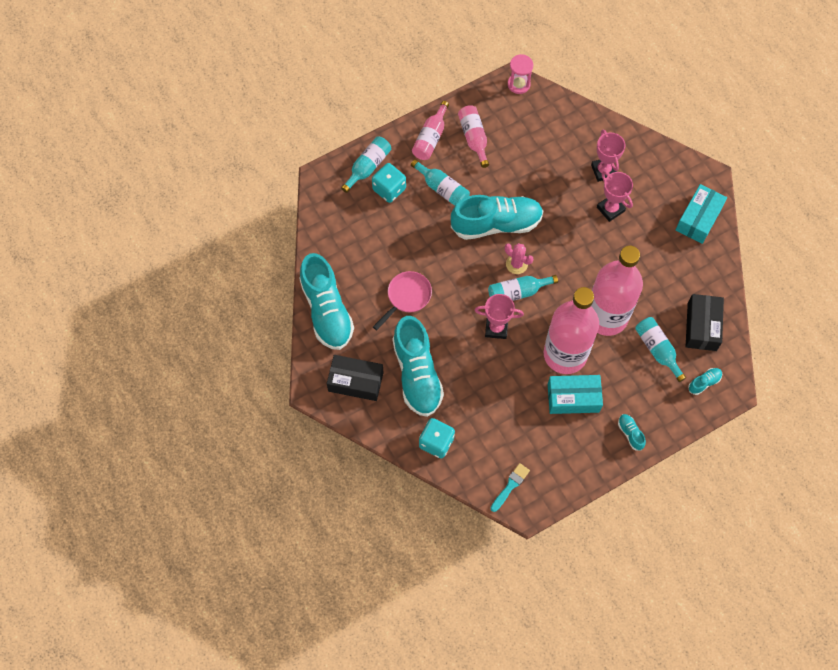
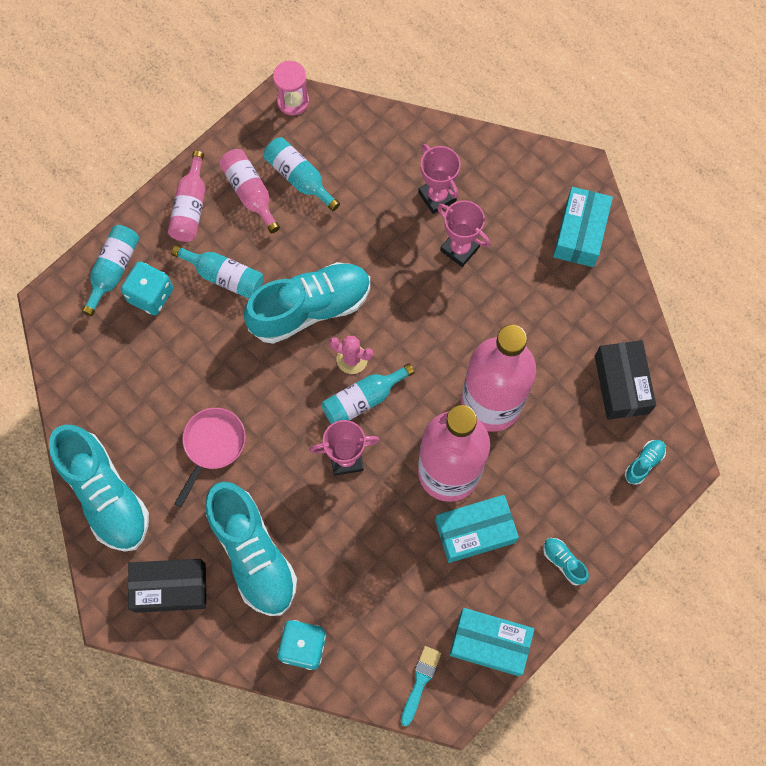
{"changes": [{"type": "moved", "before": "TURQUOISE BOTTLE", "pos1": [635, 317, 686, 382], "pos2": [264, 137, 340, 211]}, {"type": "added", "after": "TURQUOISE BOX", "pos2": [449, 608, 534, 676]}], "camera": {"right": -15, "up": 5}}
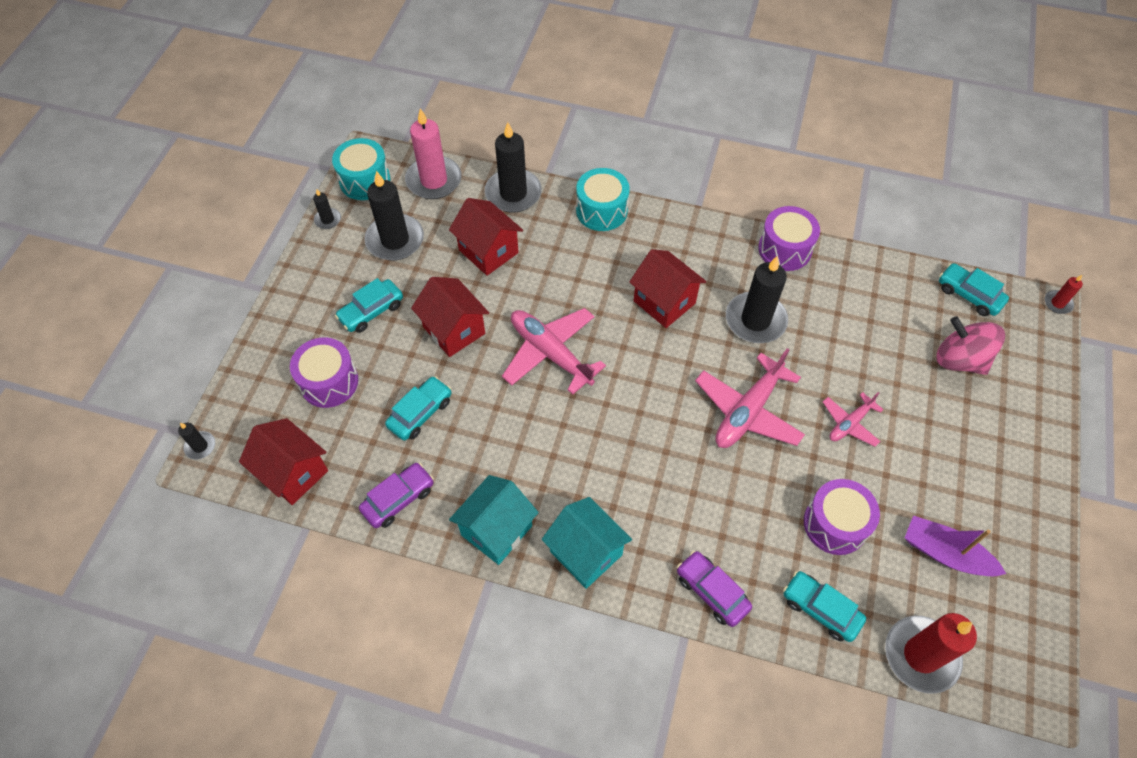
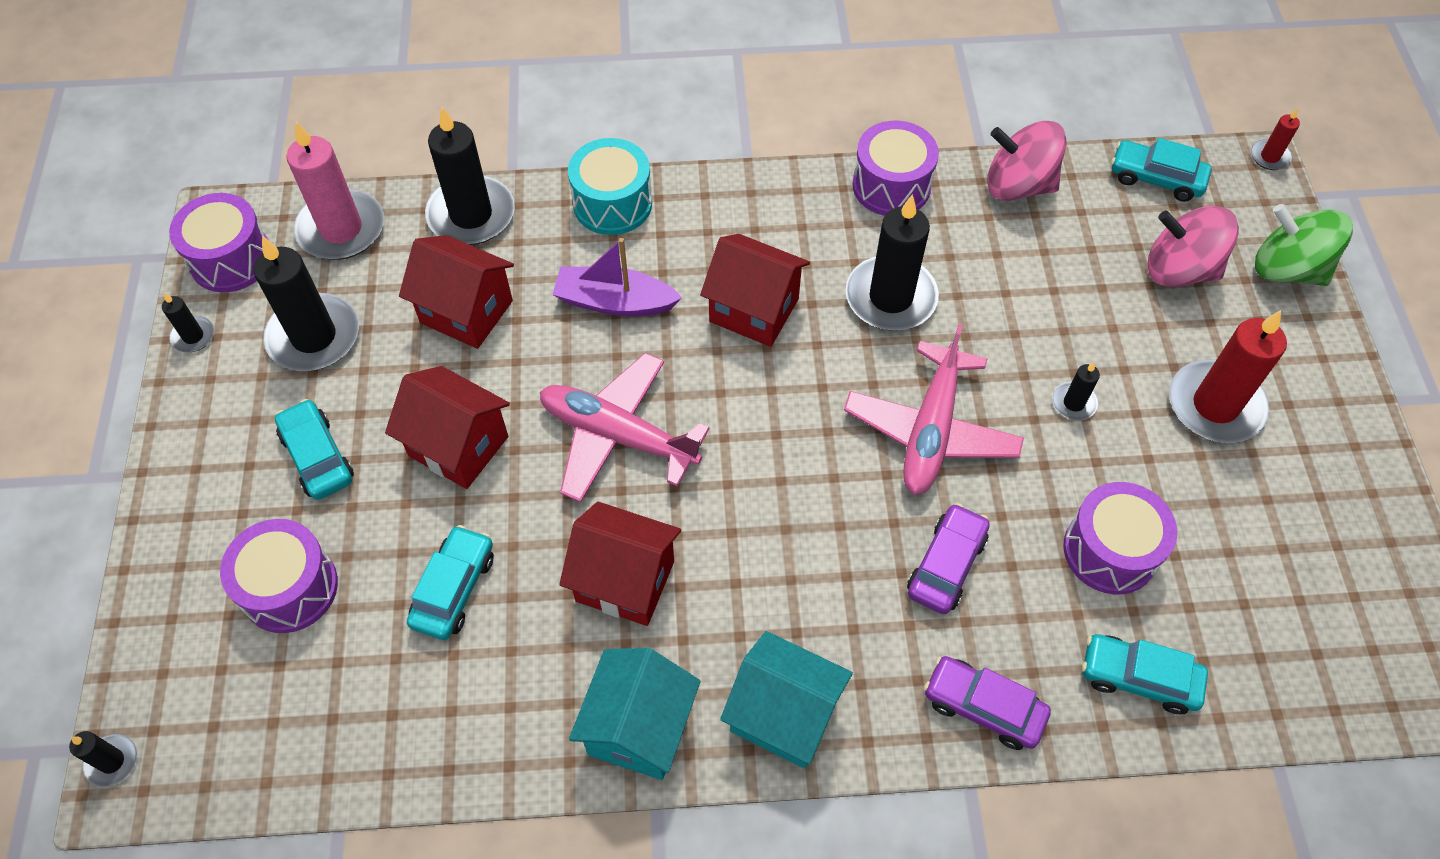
{"changes": [{"type": "recoloured", "before": "TURQUOISE DRUM", "after": "PURPLE DRUM", "pos1": [332, 138, 390, 200], "pos2": [169, 193, 268, 292]}, {"type": "turned", "before": "TURQUOISE CAR", "pos1": [335, 278, 403, 333], "pos2": [275, 399, 354, 500], "turn": 120}, {"type": "replaced", "before": "PINK PLANE", "after": "BLACK CANDLE", "pos1": [823, 392, 884, 447], "pos2": [1052, 362, 1100, 421]}, {"type": "moved", "before": "RED HOUSE", "pos1": [239, 418, 328, 505], "pos2": [559, 502, 681, 626]}, {"type": "moved", "before": "PURPLE CAR", "pos1": [359, 463, 434, 528], "pos2": [907, 503, 990, 614]}, {"type": "moved", "before": "PURPLE BOAT", "pos1": [905, 516, 1006, 576], "pos2": [552, 238, 682, 317]}, {"type": "moved", "before": "RED CANDLE", "pos1": [885, 613, 977, 694], "pos2": [1169, 310, 1287, 443]}, {"type": "added", "after": "PINK SPINNING TOP", "pos2": [987, 121, 1066, 201]}, {"type": "added", "after": "GREEN SPINNING TOP", "pos2": [1255, 204, 1353, 286]}], "camera": {"right": -20, "up": 0}}
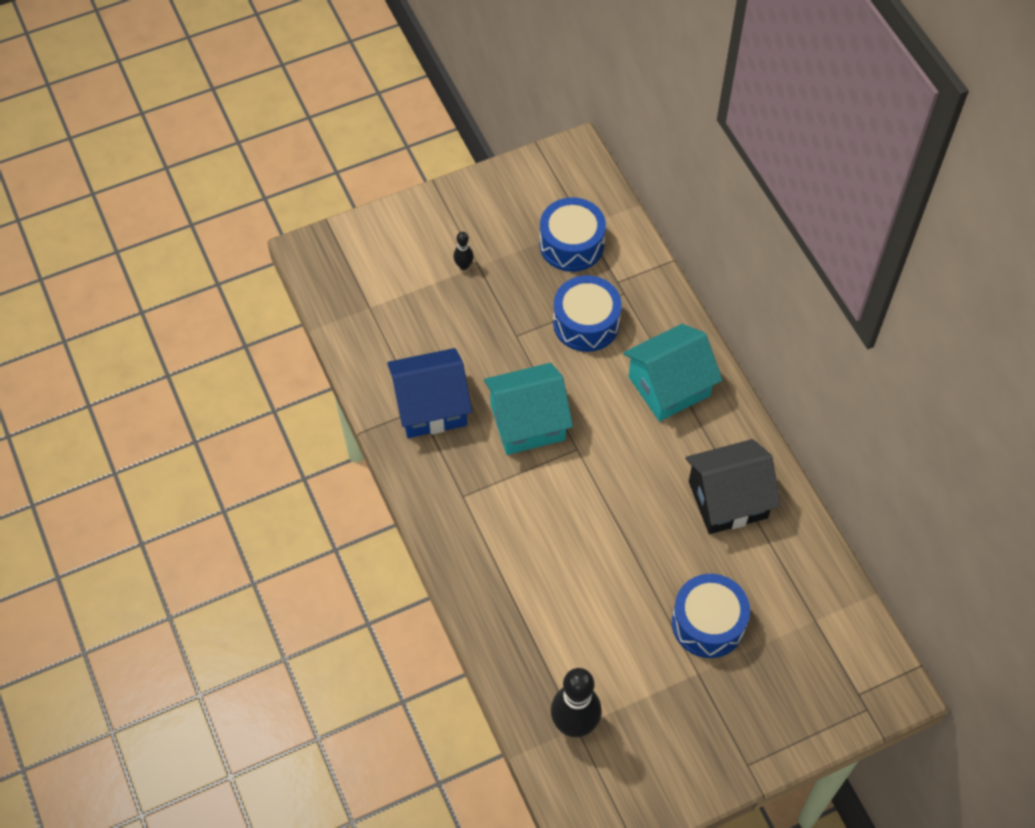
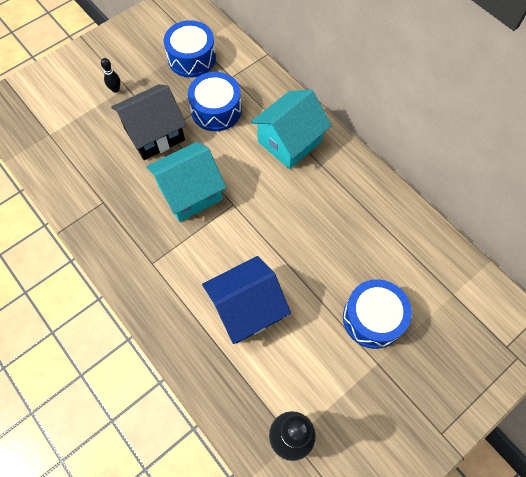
{"changes": [{"type": "moved", "before": "BLUE HOUSE", "pos1": [387, 348, 472, 438], "pos2": [202, 256, 291, 344]}, {"type": "moved", "before": "BLACK HOUSE", "pos1": [685, 439, 781, 534], "pos2": [111, 84, 187, 160]}], "camera": {"right": -15, "up": 5}}
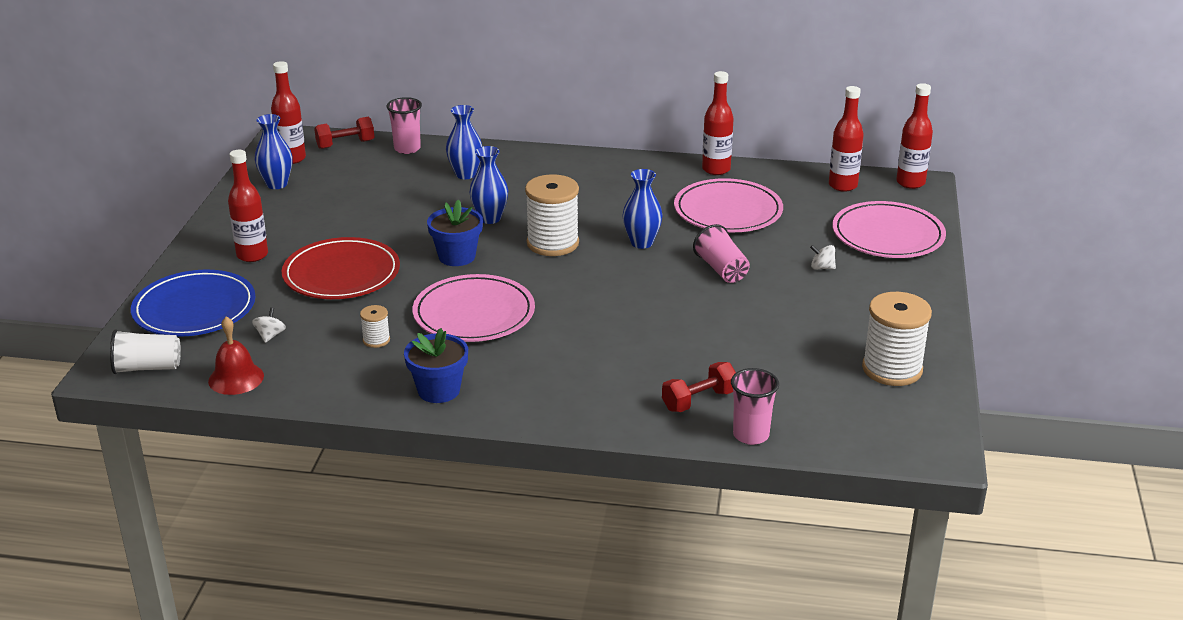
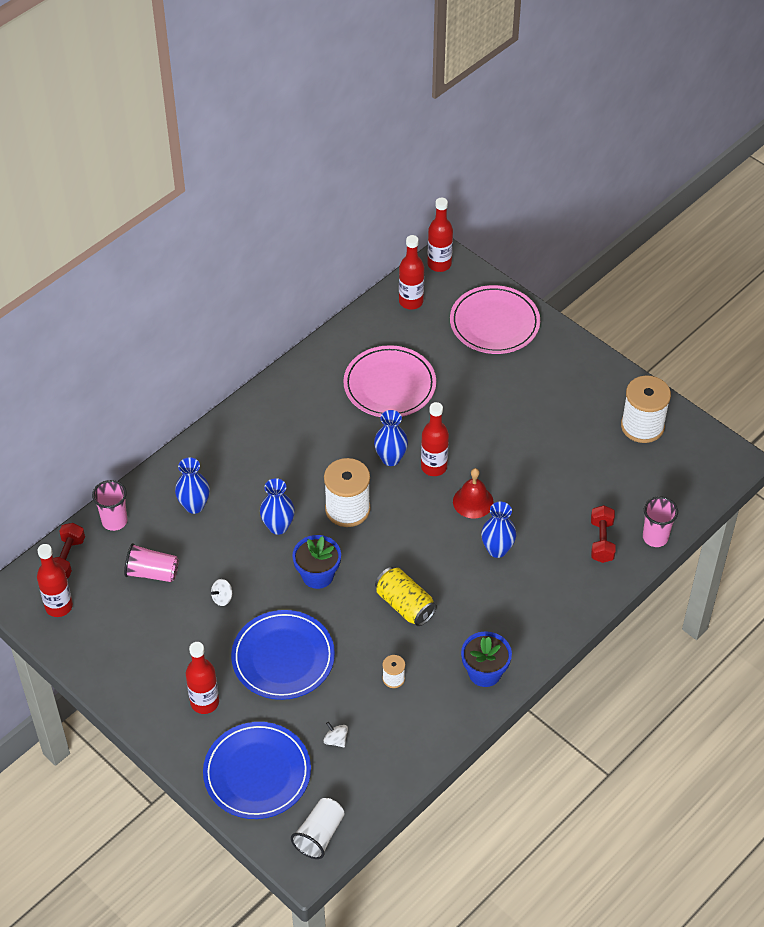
{"changes": [{"type": "moved", "before": "RED BOTTLE", "pos1": [702, 71, 734, 175], "pos2": [421, 402, 449, 476]}, {"type": "moved", "before": "BLUE VASE", "pos1": [255, 114, 293, 189], "pos2": [481, 501, 516, 558]}, {"type": "moved", "before": "PINK CUP", "pos1": [693, 224, 750, 283], "pos2": [124, 543, 179, 582]}, {"type": "recoloured", "before": "RED PLATE", "after": "BLUE PLATE", "pos1": [282, 237, 400, 299], "pos2": [231, 610, 335, 700]}, {"type": "moved", "before": "WHITE SPINNING TOP", "pos1": [810, 245, 836, 270], "pos2": [211, 579, 232, 606]}, {"type": "replaced", "before": "PINK PLATE", "after": "YELLOW CAN", "pos1": [412, 274, 535, 342], "pos2": [375, 567, 437, 626]}, {"type": "moved", "before": "RED BELL", "pos1": [208, 316, 264, 395], "pos2": [453, 468, 494, 519]}], "camera": {"right": -55, "up": 20}}
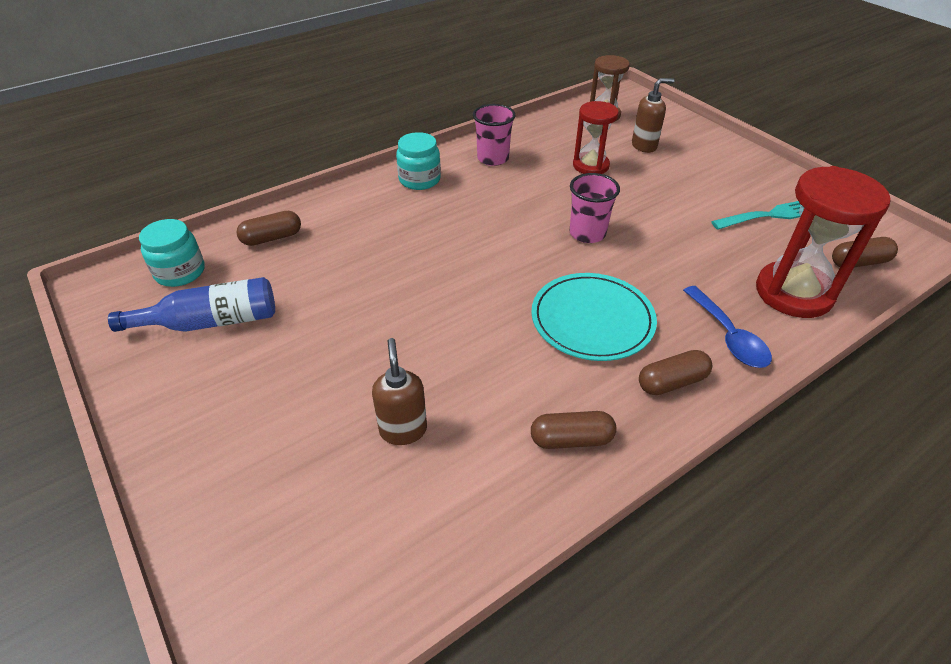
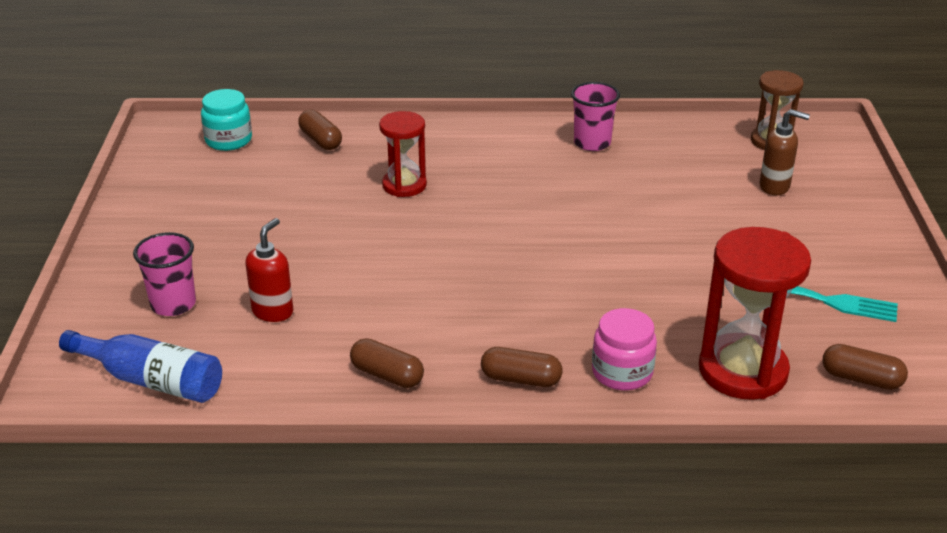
{"changes": [{"type": "moved", "before": "RED HOURGLASS", "pos1": [573, 101, 619, 174], "pos2": [379, 111, 427, 197]}, {"type": "removed", "before": "TURQUOISE JAR", "pos1": [396, 132, 441, 190]}, {"type": "moved", "before": "PINK CUP", "pos1": [570, 173, 620, 243], "pos2": [133, 232, 196, 316]}, {"type": "turned", "before": "BROWN CAPSULE", "pos1": [237, 211, 301, 246], "pos2": [298, 109, 342, 150], "turn": 45}, {"type": "removed", "before": "TURQUOISE PLATE", "pos1": [531, 273, 657, 361]}, {"type": "moved", "before": "BLUE BOTTLE", "pos1": [108, 277, 275, 332], "pos2": [59, 330, 222, 403]}, {"type": "replaced", "before": "BLUE SPOON", "after": "PINK JAR", "pos1": [683, 286, 772, 368], "pos2": [592, 308, 657, 390]}, {"type": "recoloured", "before": "BROWN SOAP DISPENSER", "after": "RED SOAP DISPENSER", "pos1": [372, 338, 427, 445], "pos2": [245, 218, 293, 322]}], "camera": {"right": 35, "up": -10}}
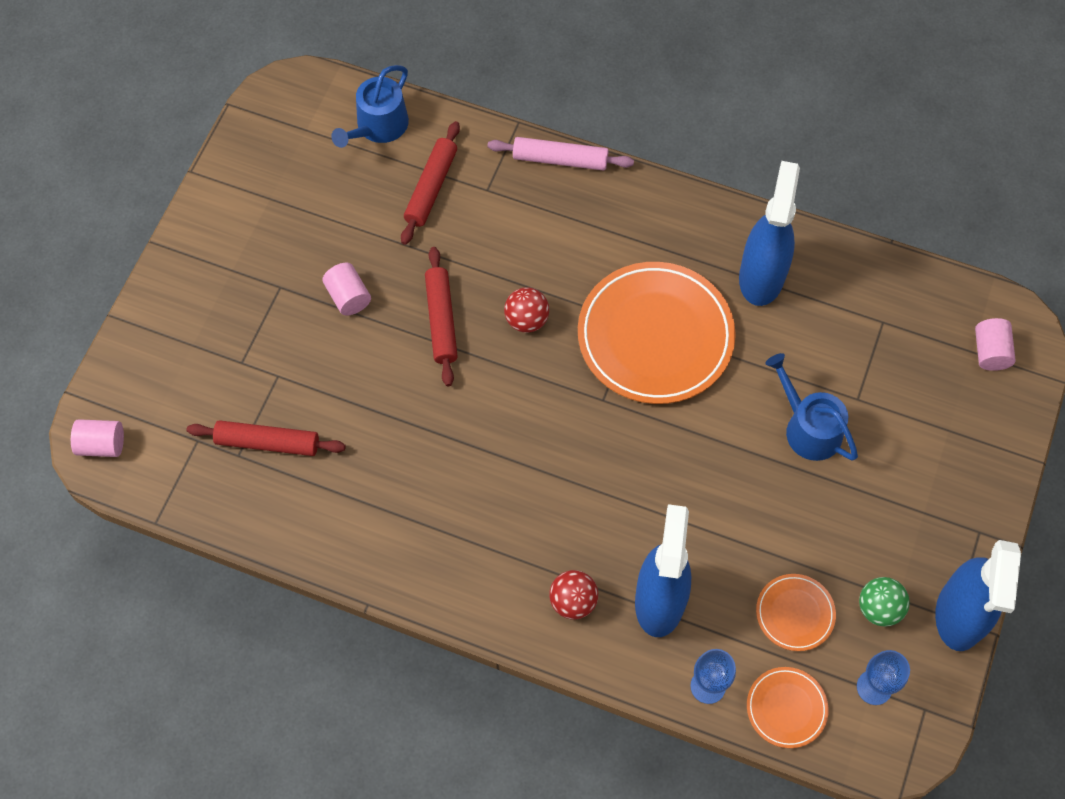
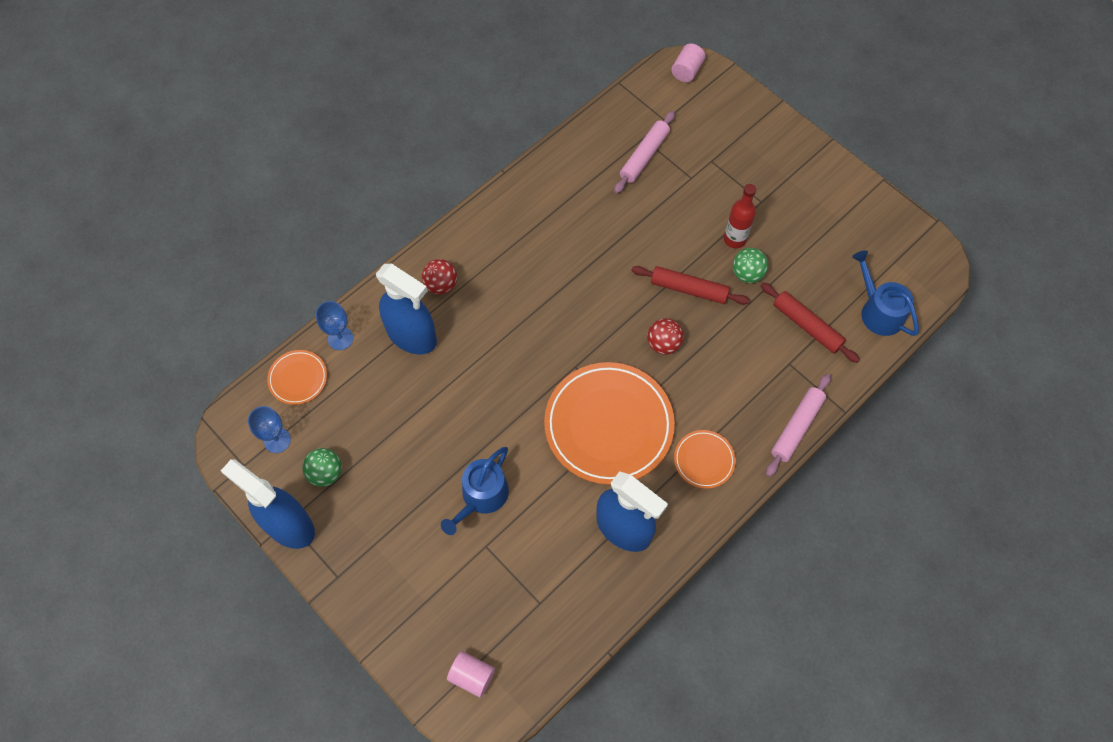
{"changes": [{"type": "replaced", "before": "PINK CYLINDER", "after": "RED BOTTLE", "pos1": [322, 263, 371, 316], "pos2": [724, 184, 756, 249]}, {"type": "turned", "before": "BLUE WATERING CAN", "pos1": [765, 353, 858, 461], "pos2": [441, 447, 509, 535], "turn": 135}, {"type": "recoloured", "before": "RED ROLLING PIN", "after": "PINK ROLLING PIN", "pos1": [187, 420, 346, 456], "pos2": [614, 111, 675, 194]}, {"type": "moved", "before": "ORANGE PLATE", "pos1": [756, 574, 836, 651], "pos2": [674, 430, 736, 489]}, {"type": "added", "after": "GREEN BALL", "pos2": [733, 248, 768, 283]}], "camera": {"right": 115, "up": 0}}
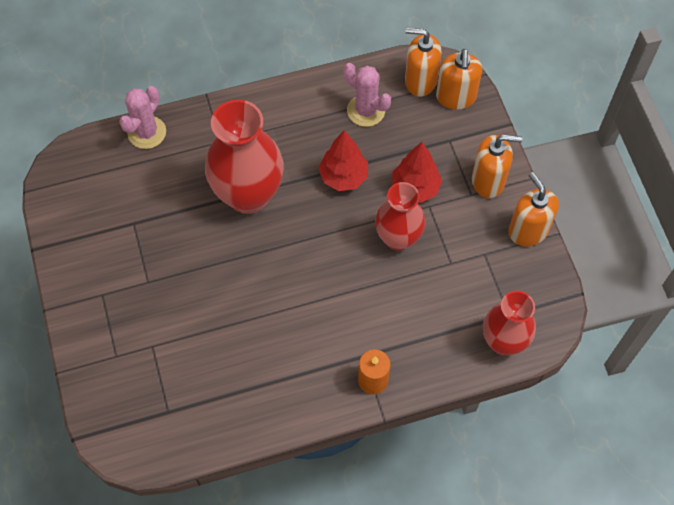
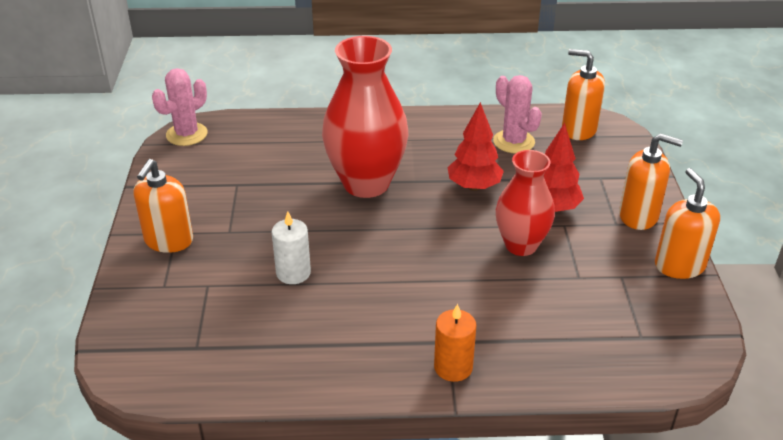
{"changes": [{"type": "moved", "before": "ORANGE SOAP DISPENSER", "pos1": [436, 49, 482, 110], "pos2": [133, 159, 193, 253]}, {"type": "moved", "before": "PINK CACTUS", "pos1": [119, 86, 166, 149], "pos2": [152, 68, 208, 146]}, {"type": "removed", "before": "RED VASE", "pos1": [483, 291, 536, 355]}, {"type": "added", "after": "WHITE CANDLE", "pos2": [272, 211, 311, 284]}], "camera": {"right": 15, "up": -25}}
